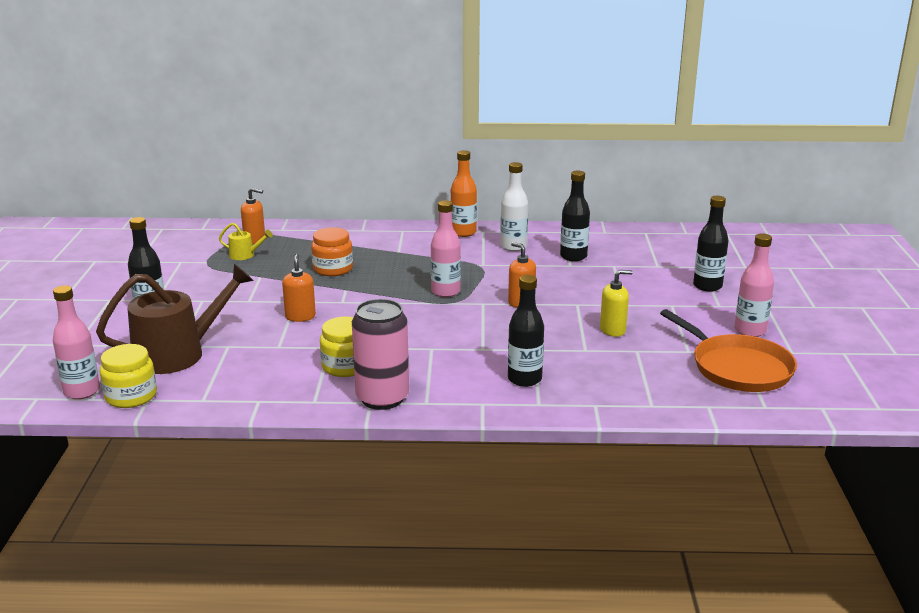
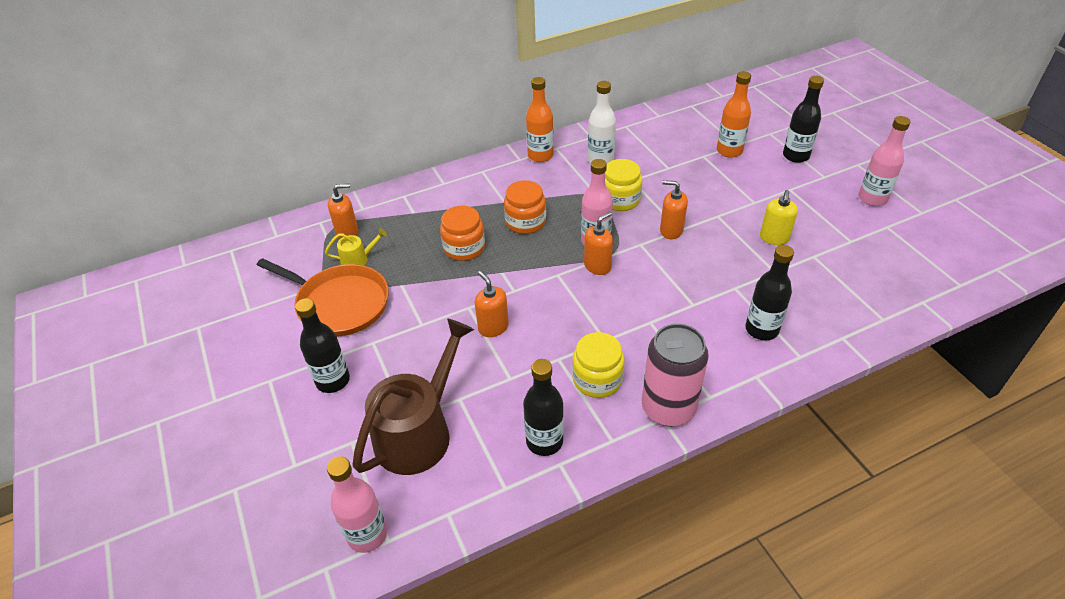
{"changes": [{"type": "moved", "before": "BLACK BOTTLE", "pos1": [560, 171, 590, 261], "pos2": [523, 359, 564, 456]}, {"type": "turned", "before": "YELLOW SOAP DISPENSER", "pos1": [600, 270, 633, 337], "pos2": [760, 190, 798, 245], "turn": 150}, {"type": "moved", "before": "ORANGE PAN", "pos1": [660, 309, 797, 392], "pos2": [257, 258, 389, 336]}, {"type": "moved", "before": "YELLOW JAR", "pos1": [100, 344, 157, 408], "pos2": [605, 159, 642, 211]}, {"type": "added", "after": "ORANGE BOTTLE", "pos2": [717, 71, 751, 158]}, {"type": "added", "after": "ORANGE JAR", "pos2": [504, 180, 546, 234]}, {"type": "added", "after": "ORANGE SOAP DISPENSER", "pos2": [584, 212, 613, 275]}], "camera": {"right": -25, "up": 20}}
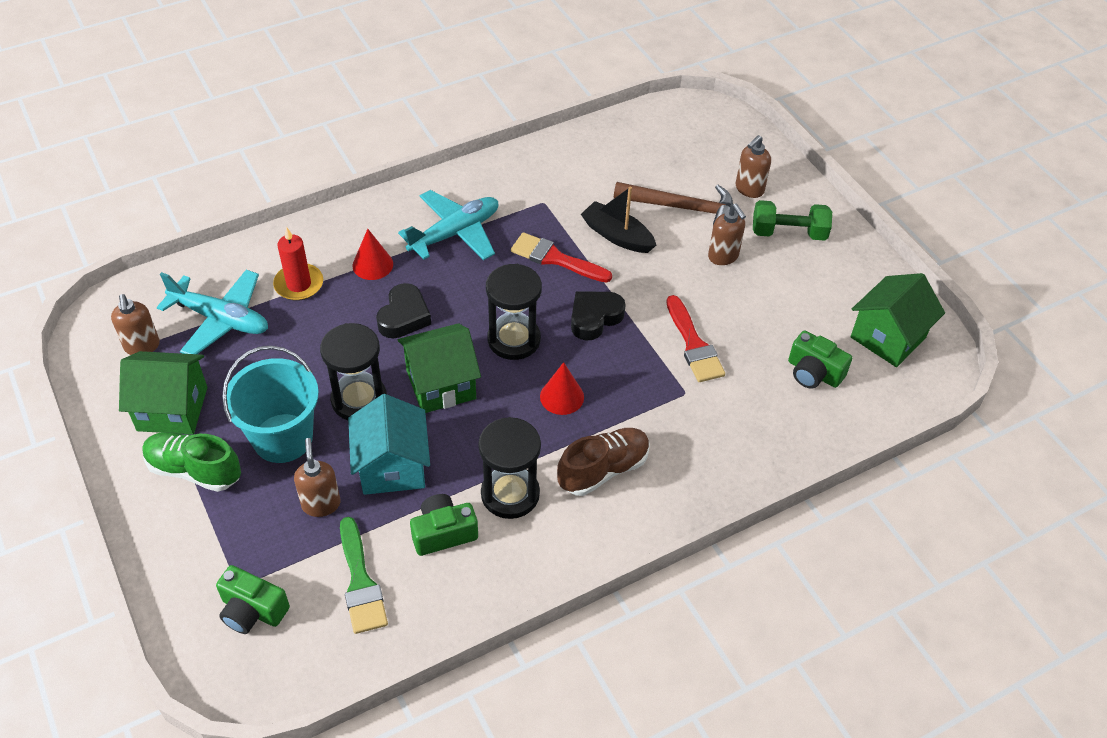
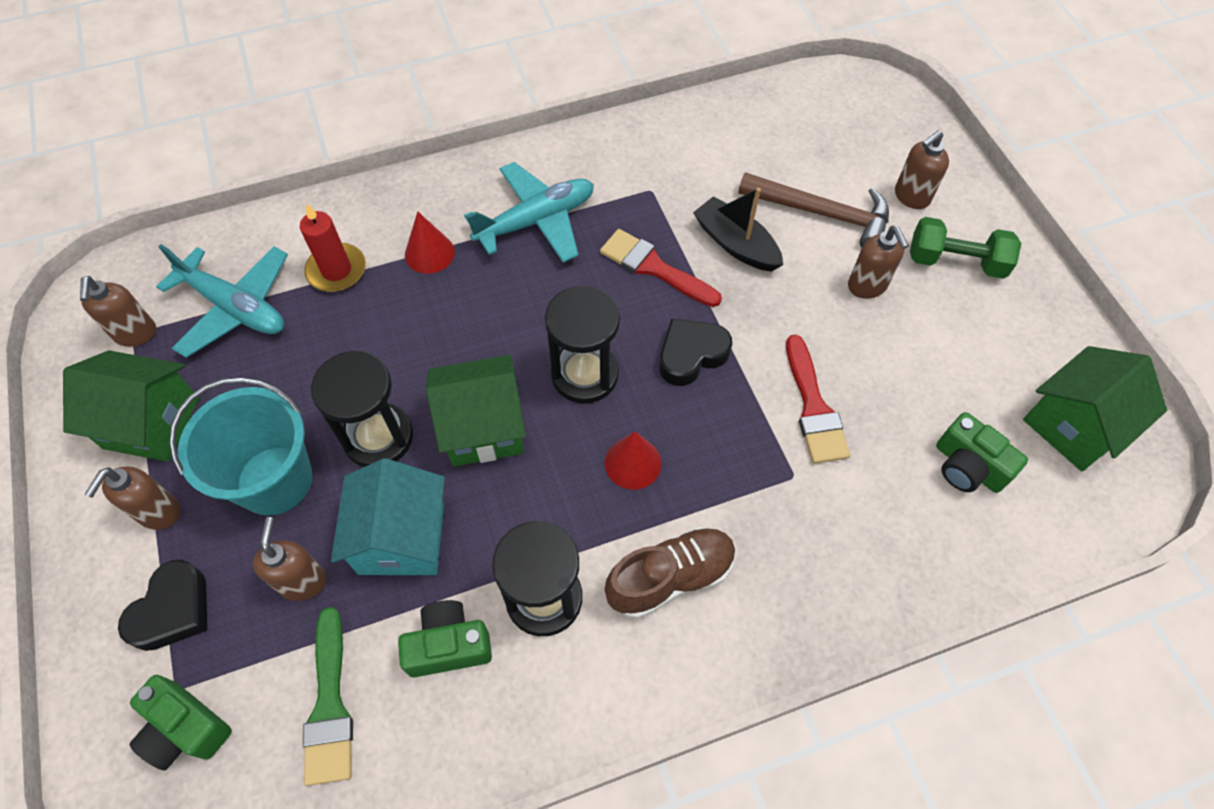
{"changes": [{"type": "moved", "before": "BLACK HEART", "pos1": [376, 283, 431, 338], "pos2": [118, 560, 207, 651]}, {"type": "replaced", "before": "GREEN SHOE", "after": "BROWN SOAP DISPENSER", "pos1": [142, 432, 241, 492], "pos2": [84, 467, 181, 530]}], "camera": {"right": 10, "up": 10}}
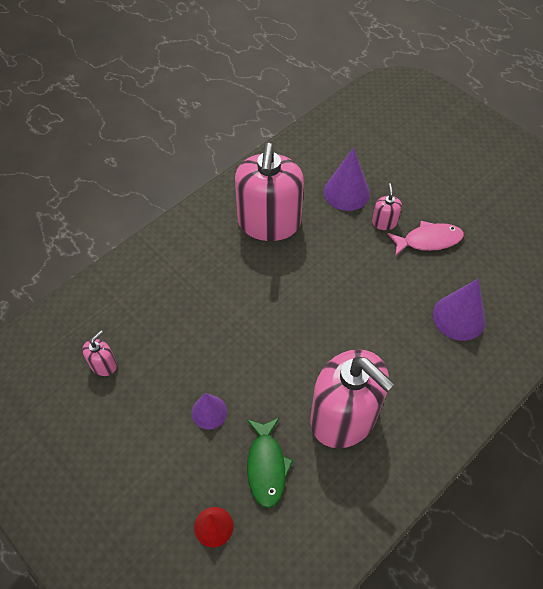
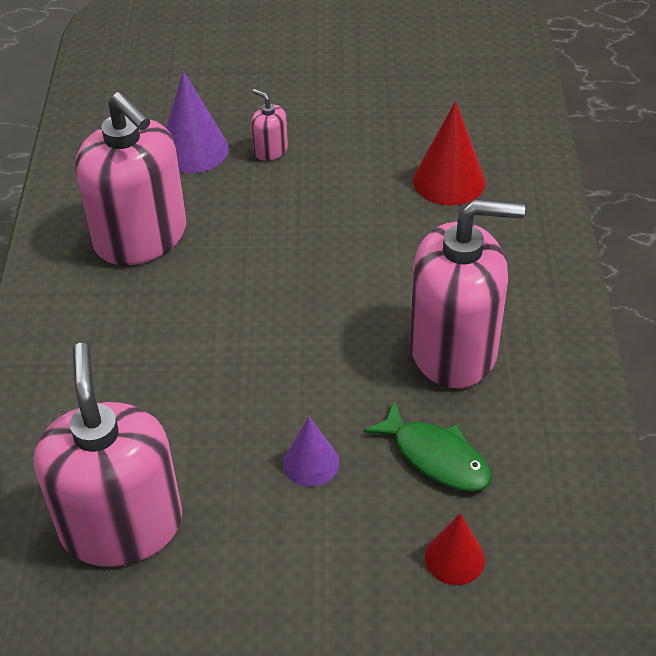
{"changes": [{"type": "removed", "before": "PINK FISH", "pos1": [388, 221, 464, 256]}, {"type": "recoloured", "before": "PURPLE CONE", "after": "RED CONE", "pos1": [433, 279, 486, 341], "pos2": [413, 101, 486, 206]}, {"type": "resized", "before": "PINK SOAP DISPENSER", "pos1": [83, 330, 117, 376], "pos2": [34, 343, 182, 567], "scale": 2.44}], "camera": {"right": -45, "up": -10}}
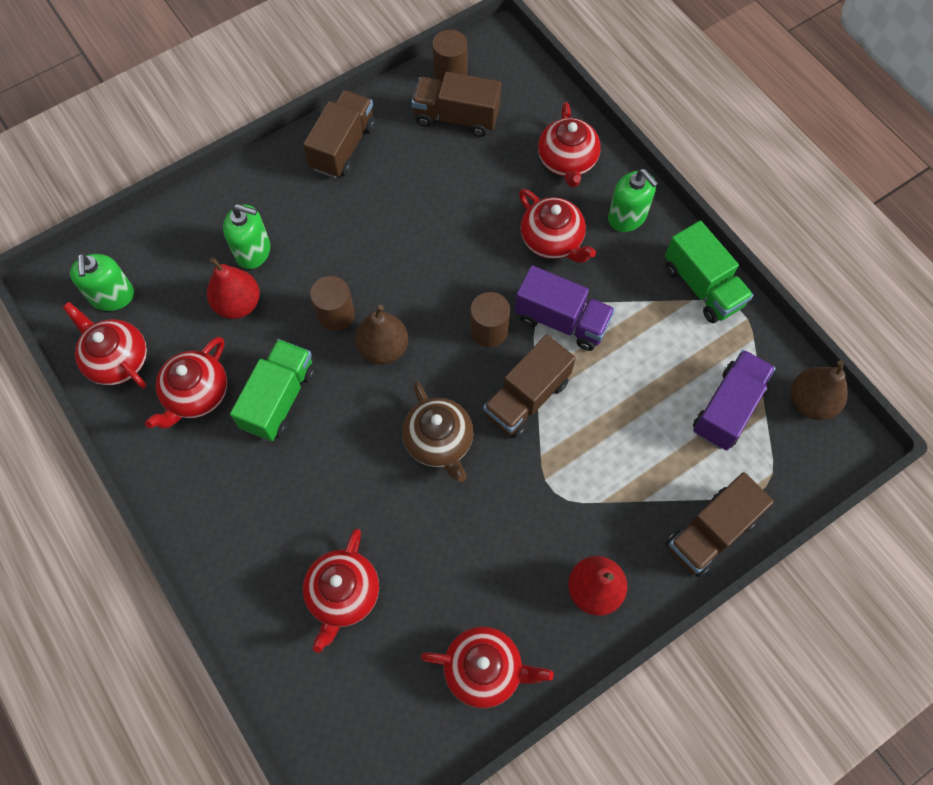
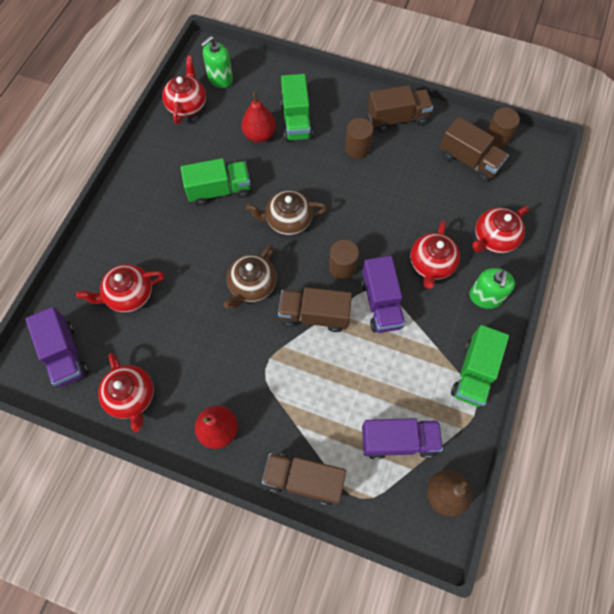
{"changes": [{"type": "turned", "before": "BROWN TRUCK", "pos1": [412, 72, 501, 137], "pos2": [440, 117, 509, 182], "turn": 150}, {"type": "replaced", "before": "GREEN SOAP DISPENSER", "after": "GREEN TRUCK", "pos1": [223, 204, 270, 269], "pos2": [280, 74, 313, 141]}, {"type": "moved", "before": "BROWN CYLINDER", "pos1": [310, 276, 355, 331], "pos2": [345, 118, 373, 159]}, {"type": "replaced", "before": "BROWN PEAR", "after": "BROWN TEAPOT", "pos1": [355, 305, 408, 364], "pos2": [246, 190, 327, 235]}, {"type": "removed", "before": "RED TEAPOT", "pos1": [145, 337, 227, 429]}, {"type": "added", "after": "PURPLE TRUCK", "pos2": [25, 307, 89, 388]}], "camera": {"right": 55, "up": 0}}
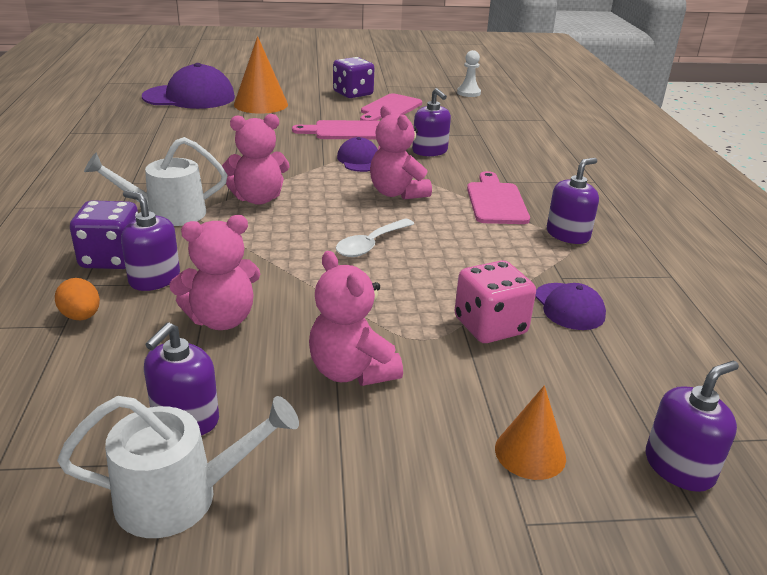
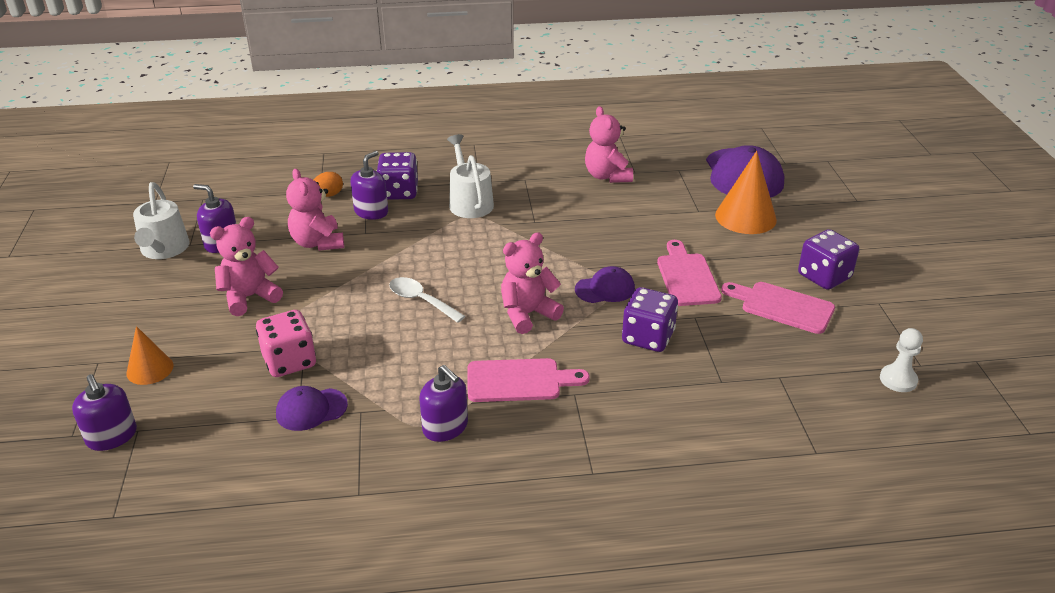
{"changes": [{"type": "replaced", "before": "PURPLE SOAP DISPENSER", "after": "PURPLE DICE", "pos1": [412, 88, 451, 156], "pos2": [622, 287, 678, 352]}, {"type": "moved", "before": "PINK TEDDY BEAR", "pos1": [222, 114, 290, 205], "pos2": [585, 106, 633, 183]}], "camera": {"right": 90, "up": 5}}
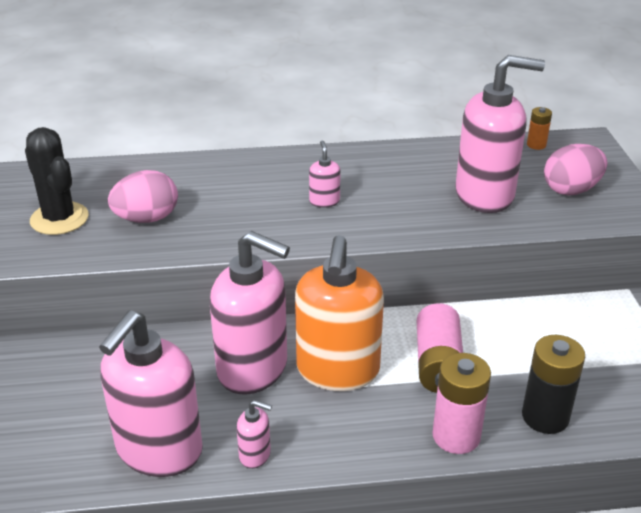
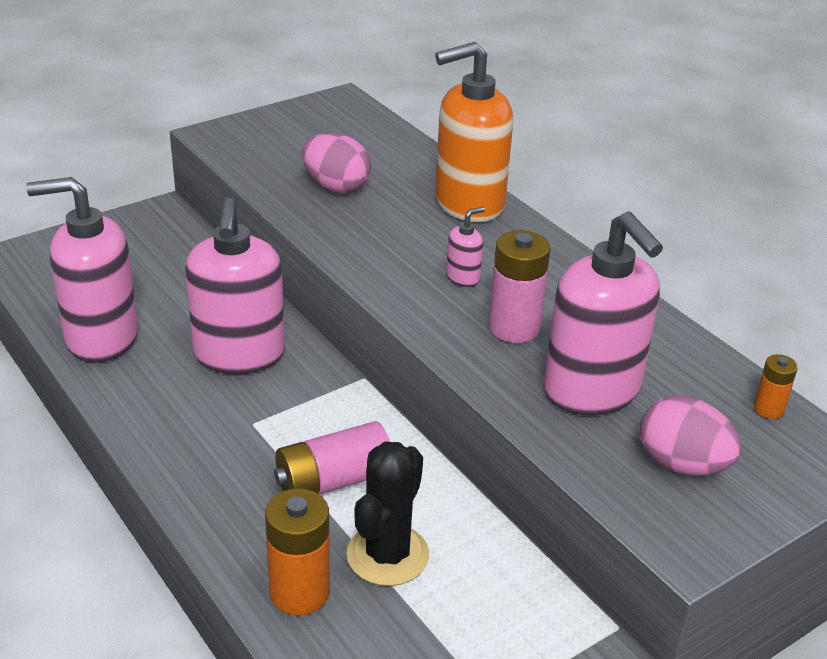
{"changes": [{"type": "moved", "before": "BLACK CACTUS", "pos1": [25, 127, 89, 235], "pos2": [346, 441, 429, 586]}, {"type": "moved", "before": "ORANGE SOAP DISPENSER", "pos1": [295, 235, 384, 391], "pos2": [435, 42, 513, 222]}, {"type": "recoloured", "before": "BLACK BATTERY", "after": "ORANGE BATTERY", "pos1": [522, 335, 585, 434], "pos2": [265, 488, 330, 615]}, {"type": "moved", "before": "PINK BATTERY", "pos1": [433, 353, 491, 454], "pos2": [489, 230, 551, 343]}, {"type": "removed", "before": "PINK SOAP DISPENSER", "pos1": [237, 400, 272, 469]}], "camera": {"right": 60, "up": 0}}
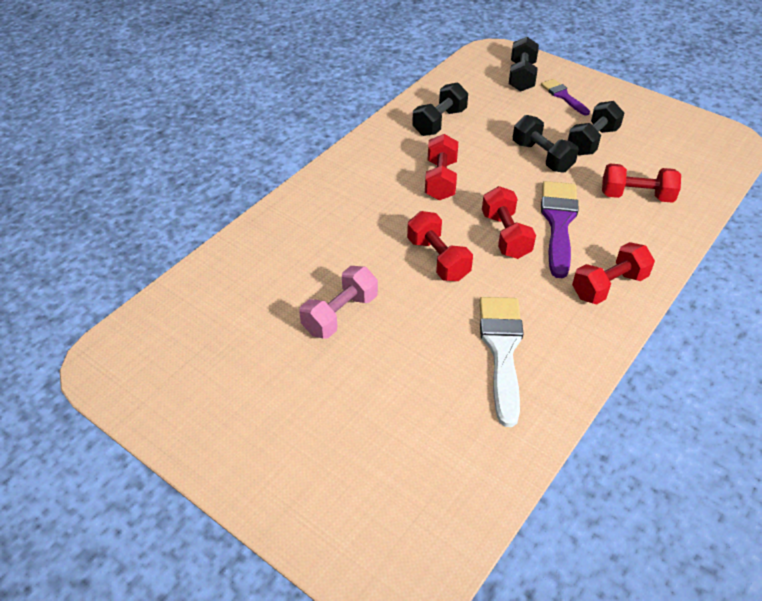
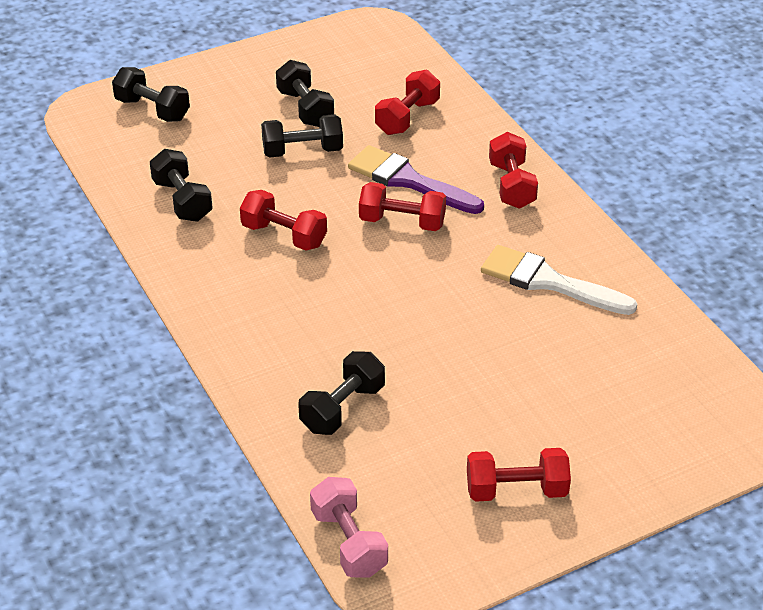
{"changes": [{"type": "removed", "before": "PURPLE BRUSH", "pos1": [541, 79, 590, 116]}, {"type": "moved", "before": "RED DUMBBELL", "pos1": [407, 211, 473, 281], "pos2": [467, 448, 571, 502]}, {"type": "moved", "before": "PINK DUMBBELL", "pos1": [299, 266, 378, 339], "pos2": [310, 477, 388, 578]}, {"type": "added", "after": "BLACK DUMBBELL", "pos2": [298, 351, 385, 435]}], "camera": {"right": -65, "up": -5}}
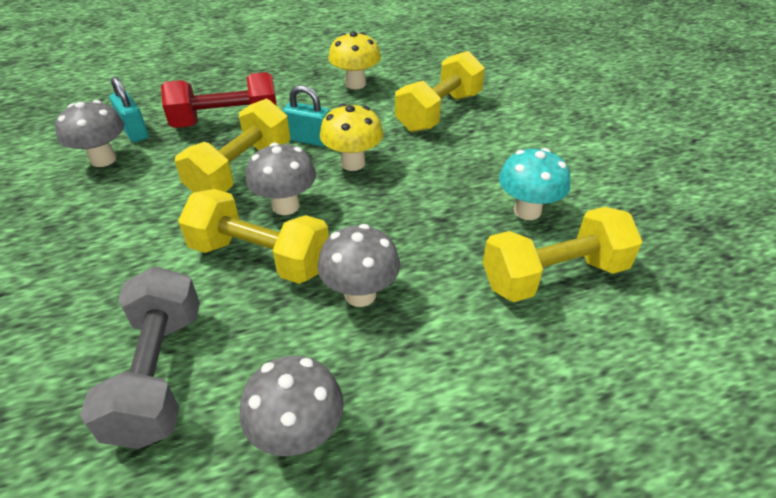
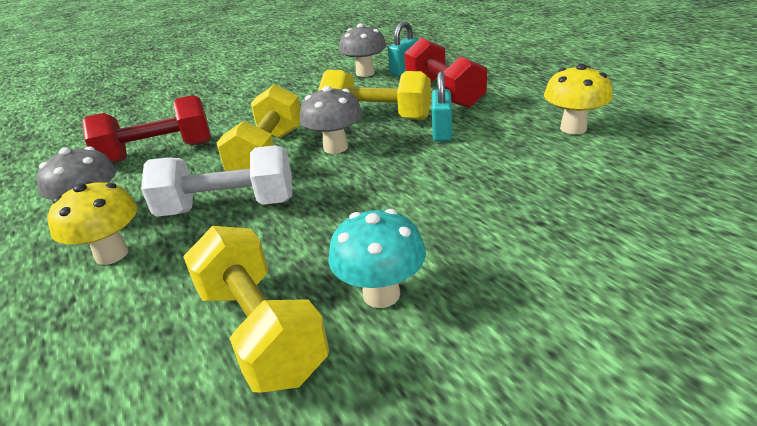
{"changes": [{"type": "removed", "before": "YELLOW DUMBBELL", "pos1": [395, 51, 485, 132]}, {"type": "moved", "before": "YELLOW MUSHROOM", "pos1": [320, 104, 383, 171], "pos2": [47, 181, 138, 265]}, {"type": "replaced", "before": "GREY MUSHROOM", "after": "WHITE DUMBBELL", "pos1": [318, 224, 400, 307], "pos2": [141, 145, 292, 217]}, {"type": "recoloured", "before": "GREY DUMBBELL", "after": "RED DUMBBELL", "pos1": [80, 266, 200, 449], "pos2": [82, 95, 211, 163]}], "camera": {"right": 80, "up": -10}}
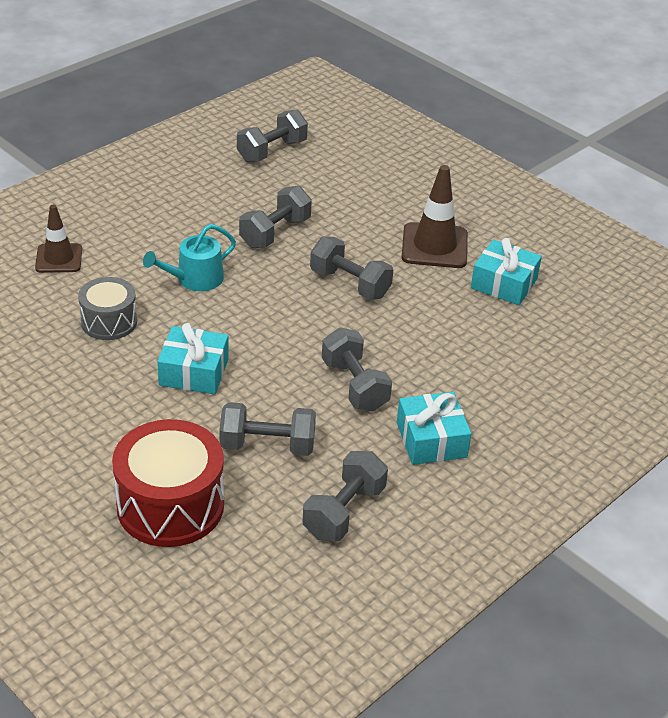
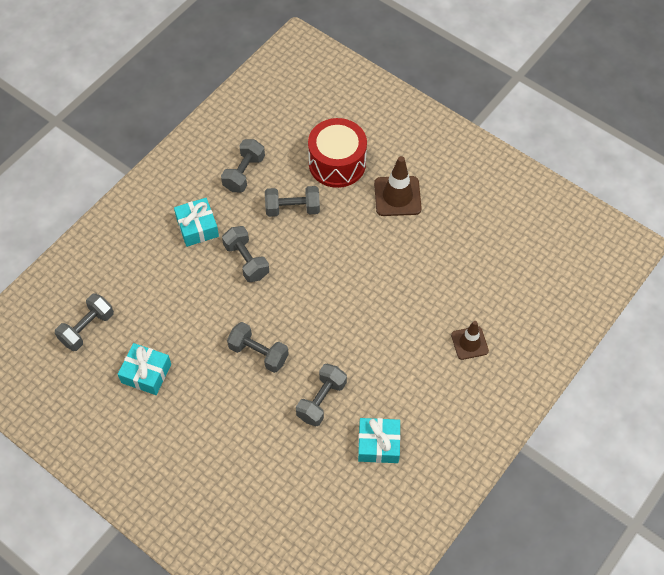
{"changes": [{"type": "moved", "before": "GREY DUMBBELL", "pos1": [237, 109, 308, 163], "pos2": [55, 293, 114, 351]}, {"type": "moved", "before": "BROWN TRAFFIC CONE", "pos1": [402, 165, 468, 268], "pos2": [374, 156, 422, 216]}, {"type": "removed", "before": "TURQUOISE WATERING CAN", "pos1": [143, 224, 236, 291]}, {"type": "removed", "before": "GREY DRUM", "pos1": [78, 277, 137, 340]}, {"type": "moved", "before": "TURQUOISE GIFT", "pos1": [157, 323, 229, 394], "pos2": [358, 418, 401, 463]}], "camera": {"right": 175, "up": 20}}
